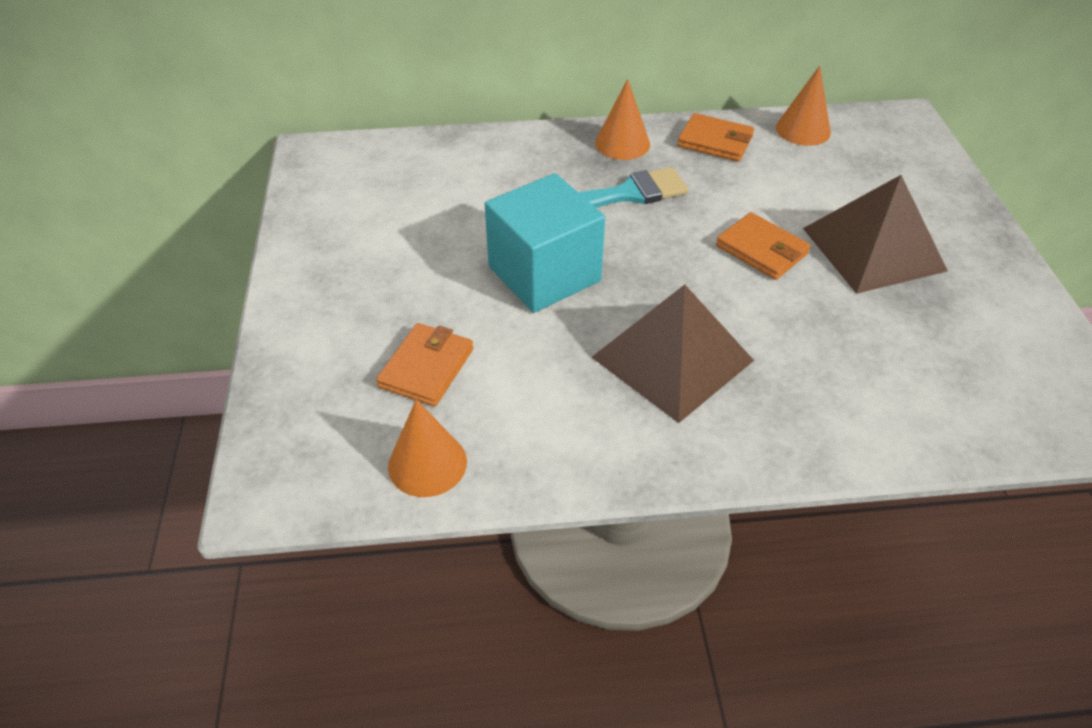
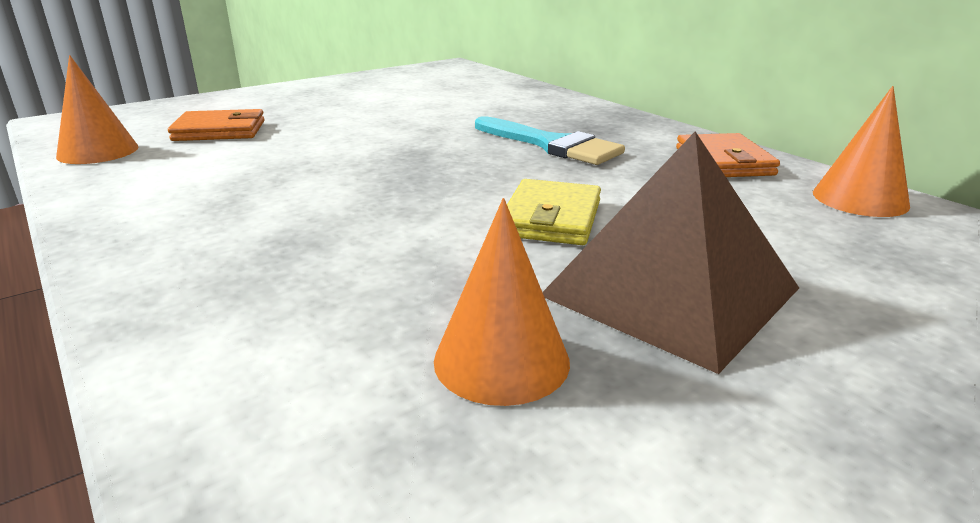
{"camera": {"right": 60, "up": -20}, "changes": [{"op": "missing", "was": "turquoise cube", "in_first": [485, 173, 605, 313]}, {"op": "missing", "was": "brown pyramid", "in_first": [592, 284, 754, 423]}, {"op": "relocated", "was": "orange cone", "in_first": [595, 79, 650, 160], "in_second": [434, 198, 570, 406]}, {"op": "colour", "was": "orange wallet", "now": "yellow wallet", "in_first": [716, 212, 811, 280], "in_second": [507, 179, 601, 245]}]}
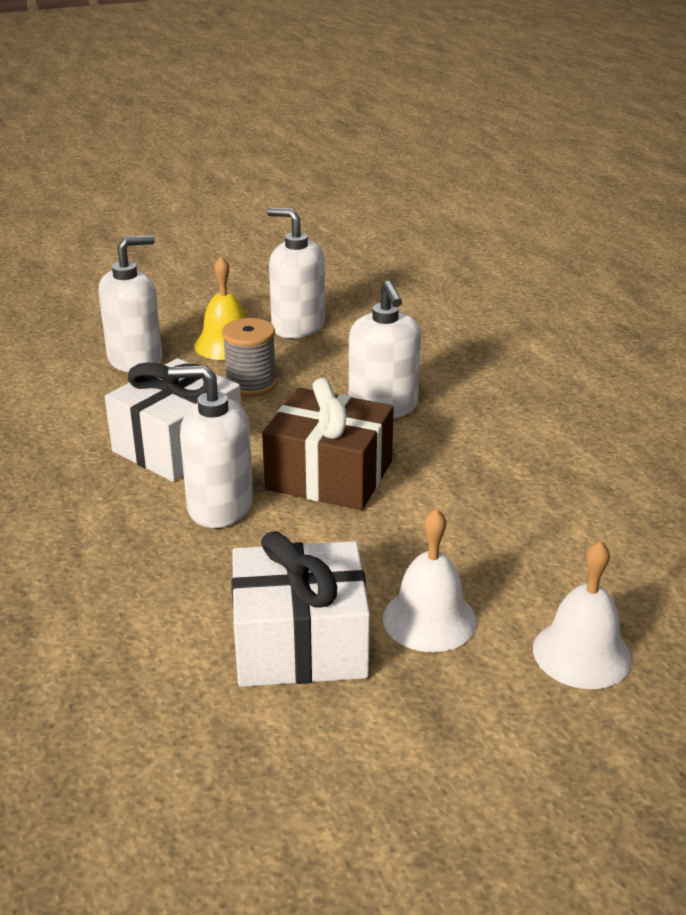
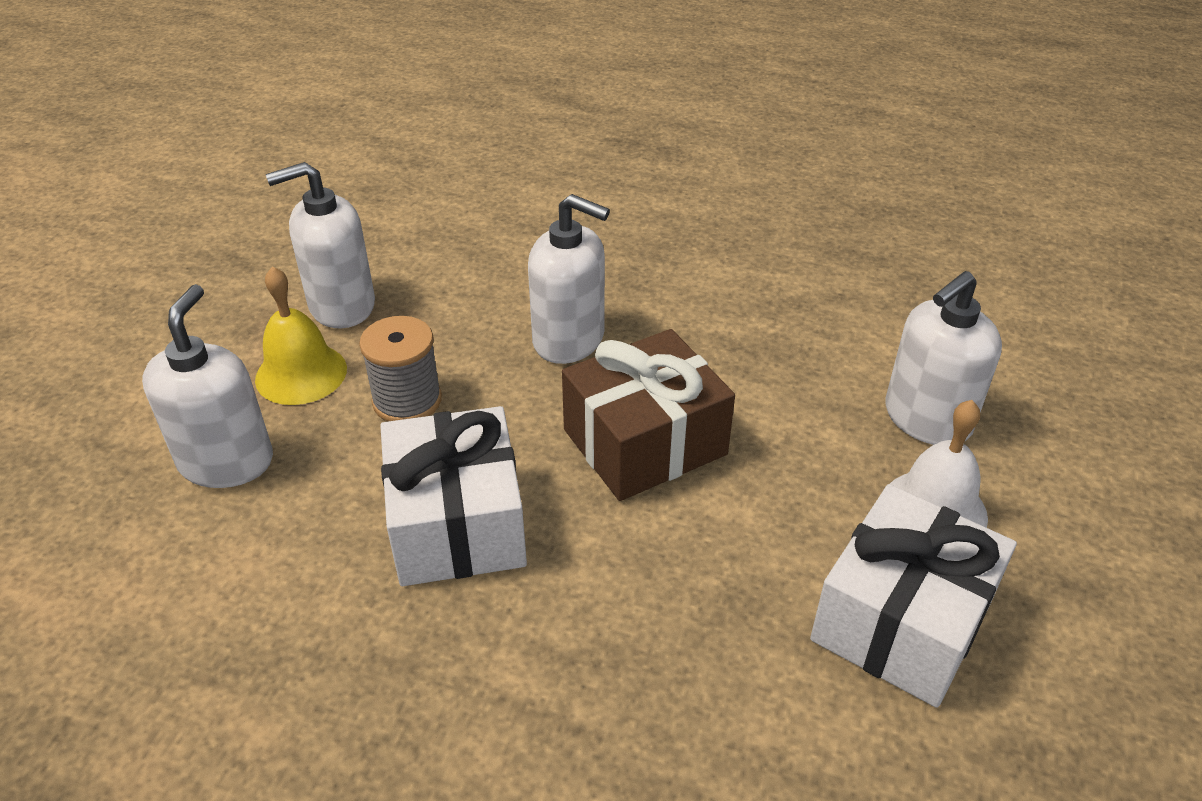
{"camera": {"right": -50, "up": 10}, "changes": [{"op": "missing", "was": "white bell", "in_first": [533, 541, 632, 689]}, {"op": "relocated", "was": "white soap dispenser", "in_first": [168, 365, 253, 528], "in_second": [885, 271, 1002, 445]}]}
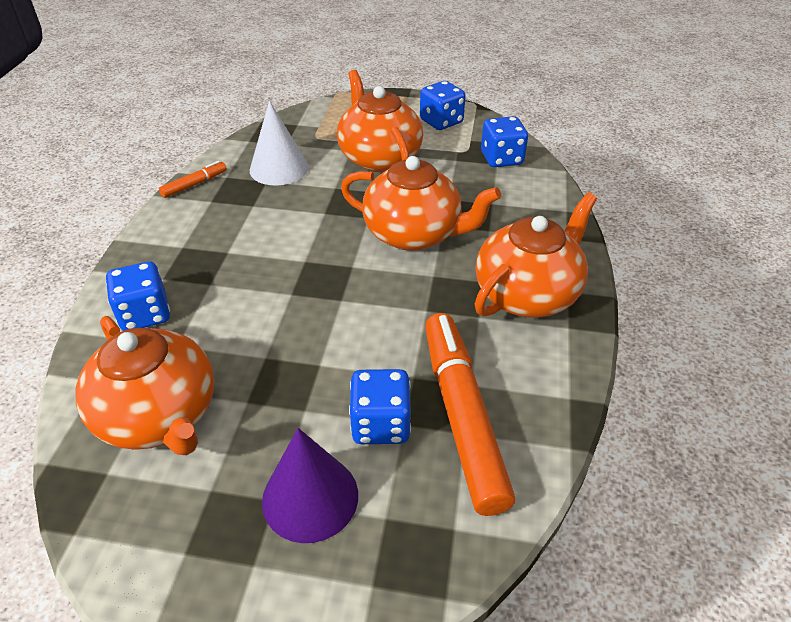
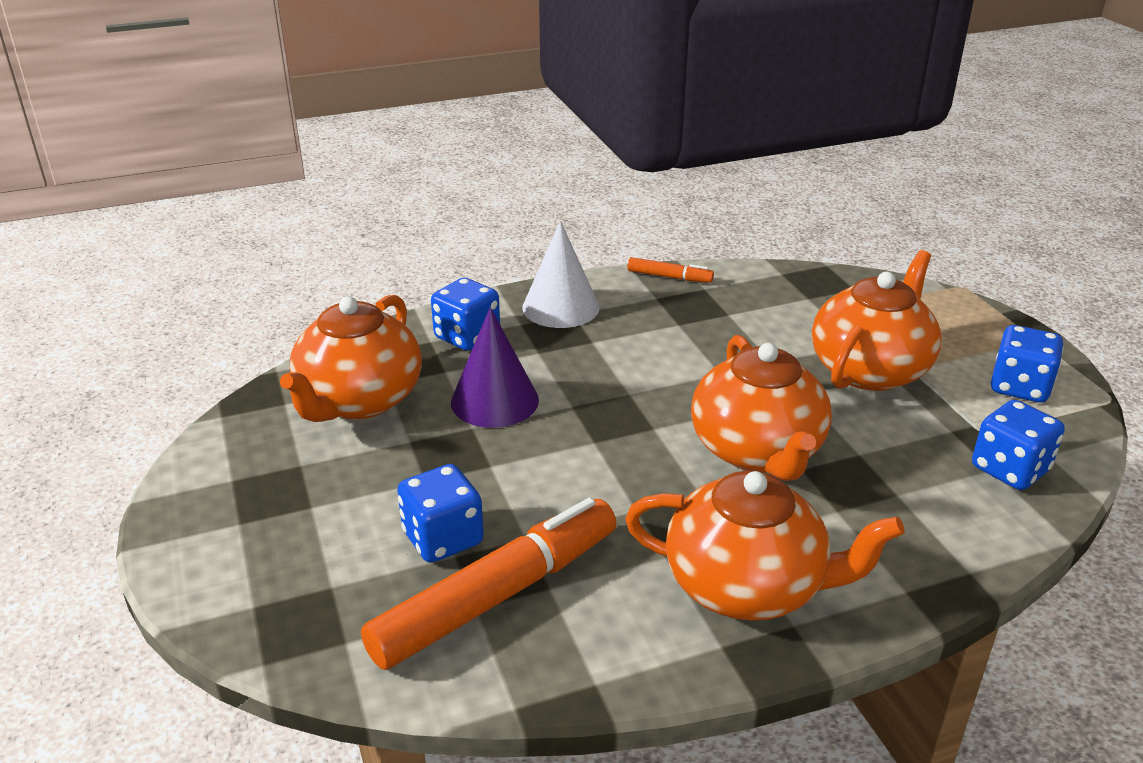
{"camera": {"right": 60, "up": -10}, "changes": [{"op": "relocated", "was": "white cone", "in_first": [250, 101, 309, 186], "in_second": [522, 221, 600, 328]}, {"op": "relocated", "was": "purple cone", "in_first": [262, 428, 358, 543], "in_second": [451, 307, 539, 428]}]}
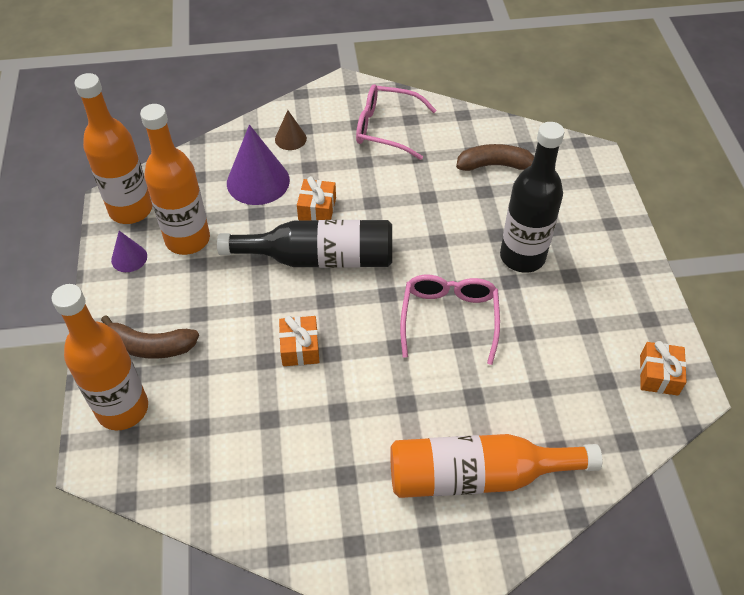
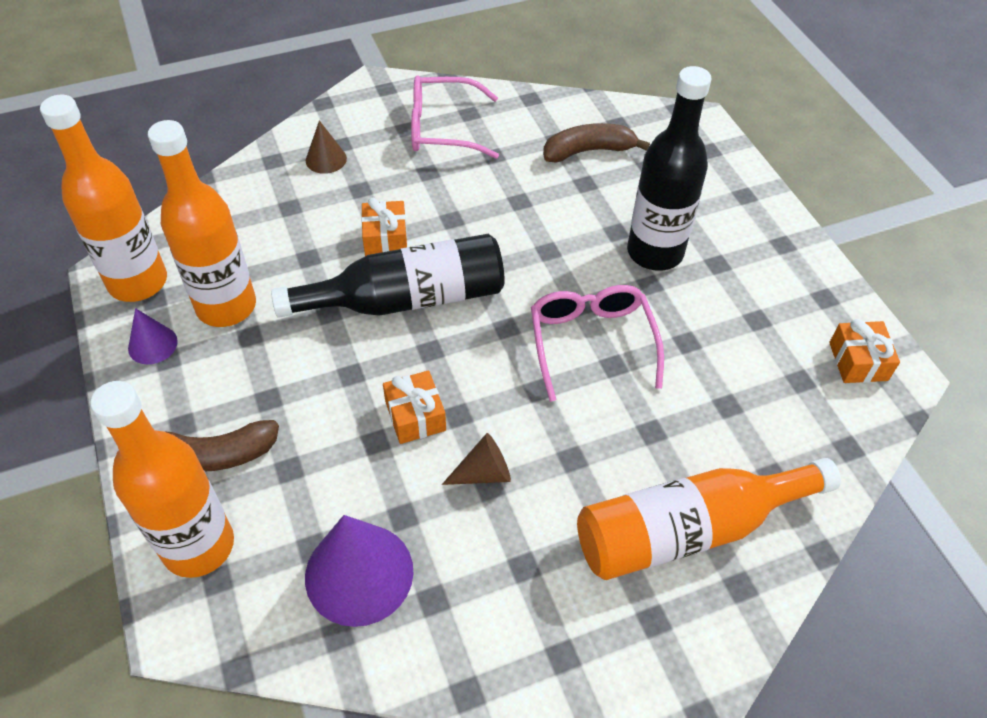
{"camera": {"right": -15, "up": 0}, "changes": [{"op": "appeared", "now": "brown cone", "in_second": [442, 433, 511, 485]}, {"op": "relocated", "was": "purple cone", "in_first": [227, 125, 290, 205], "in_second": [305, 515, 413, 627]}]}
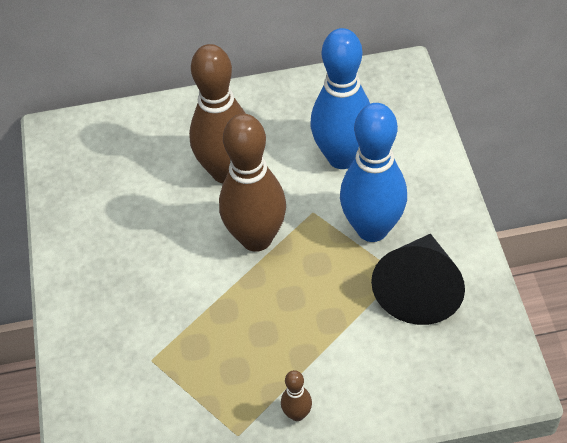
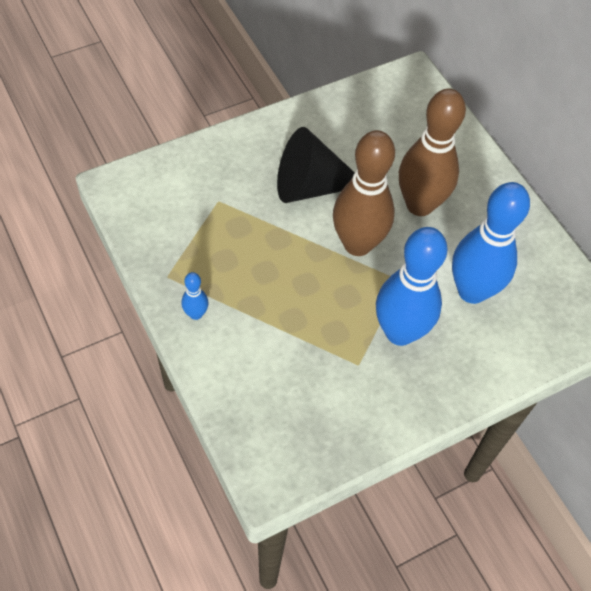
{"camera": {"right": 65, "up": 5}, "changes": [{"op": "relocated", "was": "black cone", "in_first": [371, 234, 465, 325], "in_second": [277, 127, 355, 203]}, {"op": "colour", "was": "brown bowling pin", "now": "blue bowling pin", "in_first": [281, 370, 312, 421], "in_second": [181, 272, 208, 320]}]}
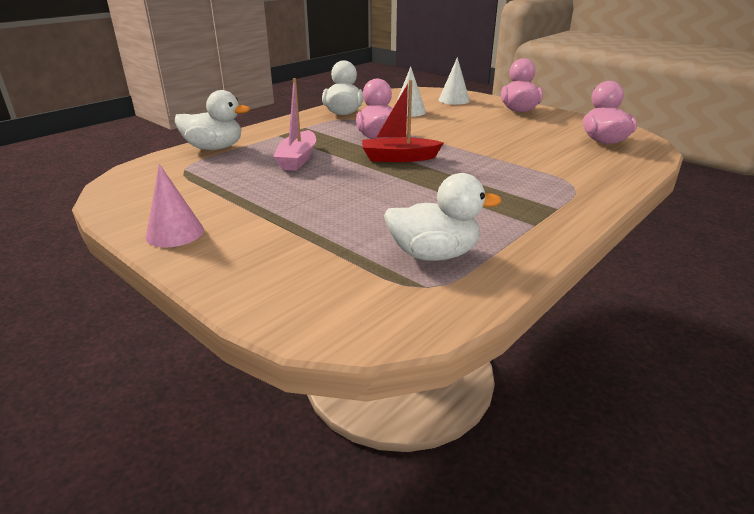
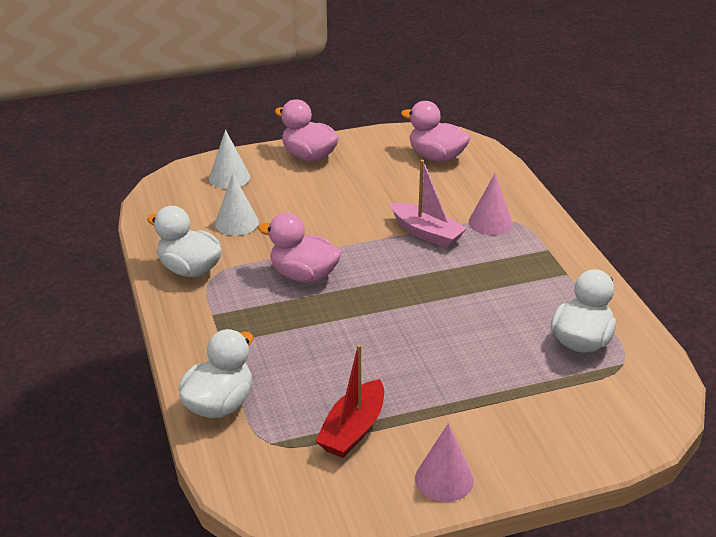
{"camera": {"right": -60, "up": 5}, "changes": [{"op": "appeared", "now": "pink cone", "in_second": [469, 174, 513, 235]}, {"op": "relocated", "was": "pink boat", "in_first": [273, 78, 316, 171], "in_second": [390, 160, 467, 248]}, {"op": "relocated", "was": "red boat", "in_first": [362, 80, 444, 162], "in_second": [315, 344, 384, 458]}]}
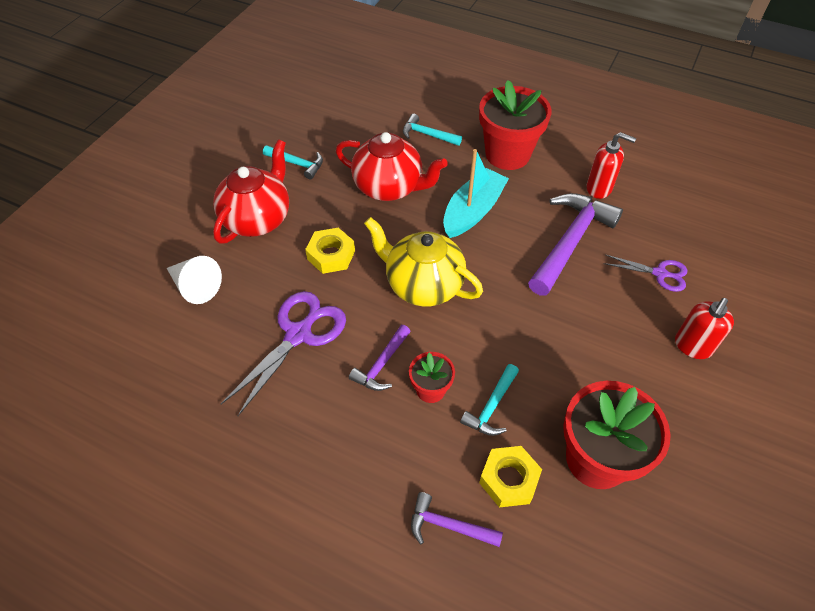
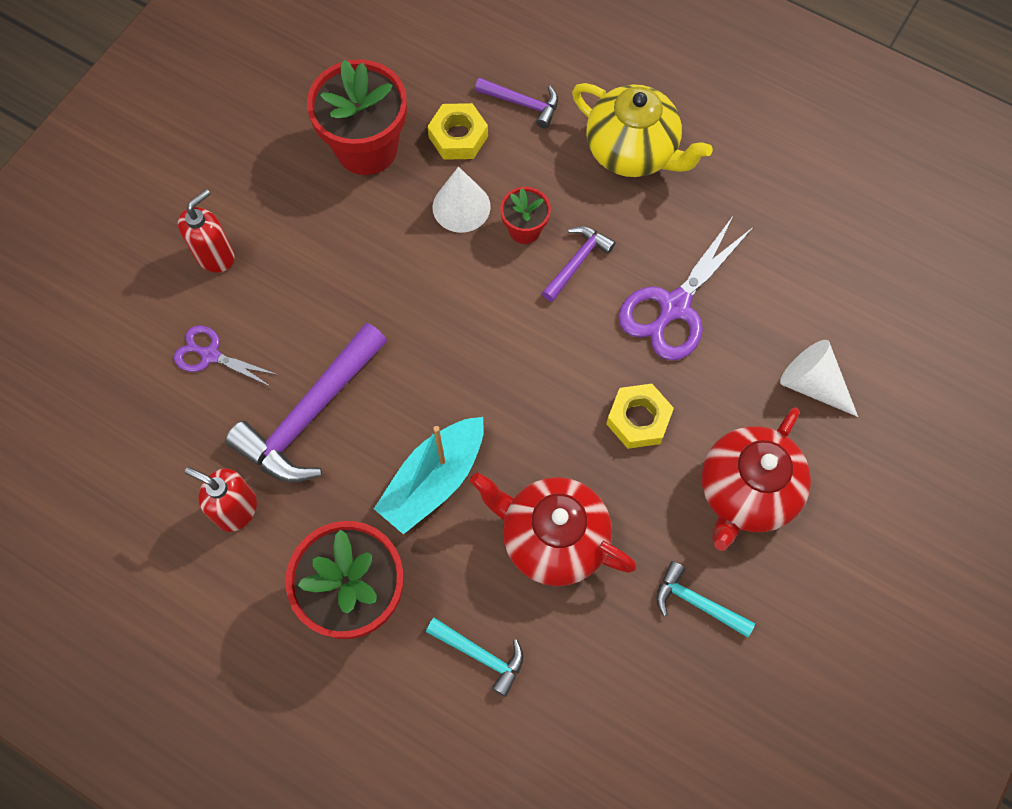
{"camera": {"right": -175, "up": 15}, "changes": [{"op": "relocated", "was": "yellow teapot", "in_first": [364, 217, 483, 307], "in_second": [572, 83, 713, 177]}, {"op": "exchanged", "was": "turquoise hammer", "now": "white cone", "in_first": [460, 364, 519, 436], "in_second": [432, 167, 491, 233]}]}
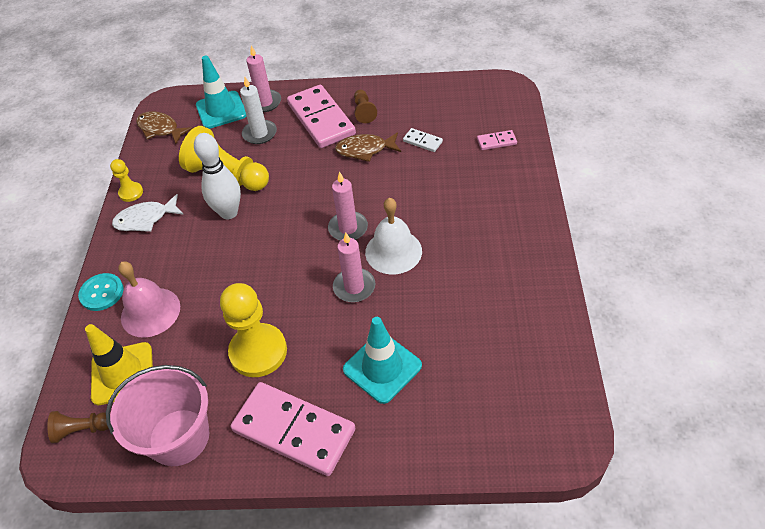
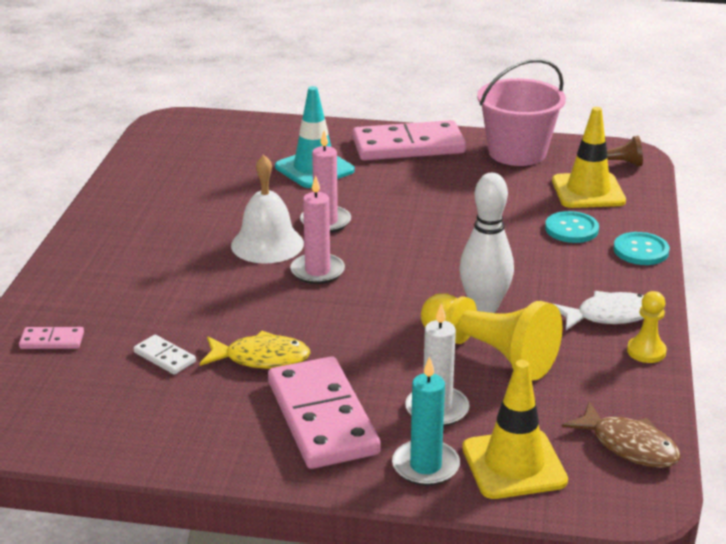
{"camera": {"right": -175, "up": -20}, "changes": [{"op": "missing", "was": "yellow pawn", "in_first": [220, 283, 287, 377]}, {"op": "missing", "was": "brown pawn", "in_first": [354, 90, 377, 123]}, {"op": "exchanged", "was": "pink bell", "now": "turquoise button", "in_first": [118, 261, 180, 338], "in_second": [545, 211, 599, 243]}, {"op": "colour", "was": "turquoise traffic cone", "now": "yellow traffic cone", "in_first": [196, 56, 246, 129], "in_second": [462, 360, 568, 499]}, {"op": "colour", "was": "pink candle", "now": "turquoise candle", "in_first": [246, 46, 281, 112], "in_second": [392, 357, 460, 486]}, {"op": "colour", "was": "brown fish", "now": "yellow fish", "in_first": [335, 132, 401, 162], "in_second": [200, 331, 310, 369]}, {"op": "spun", "was": "pink domino", "in_first": [231, 382, 355, 476], "in_second": [353, 120, 466, 161], "clockwise": -45}]}
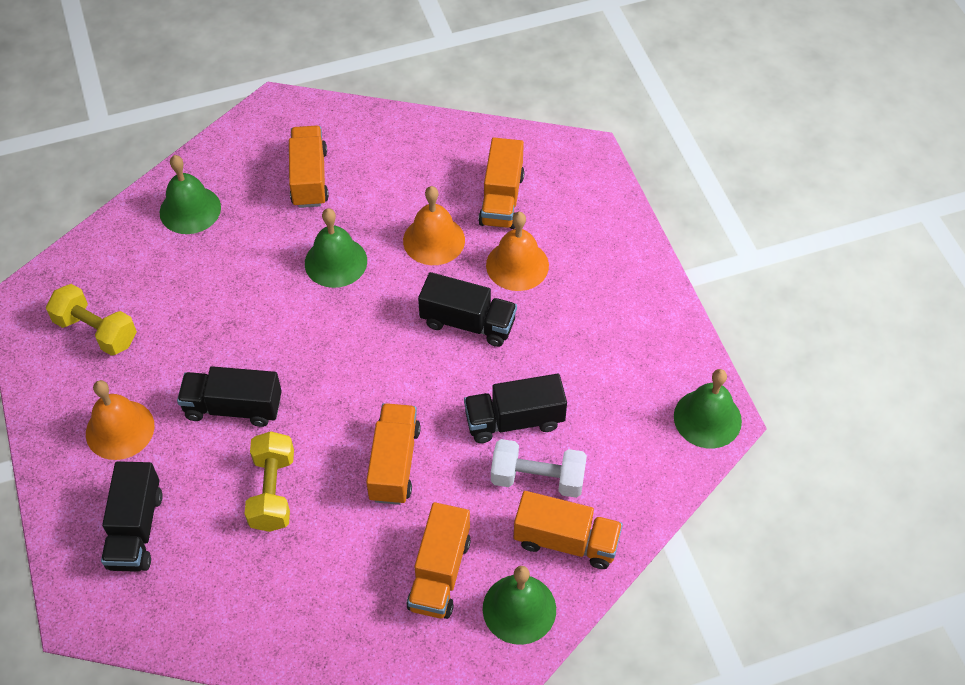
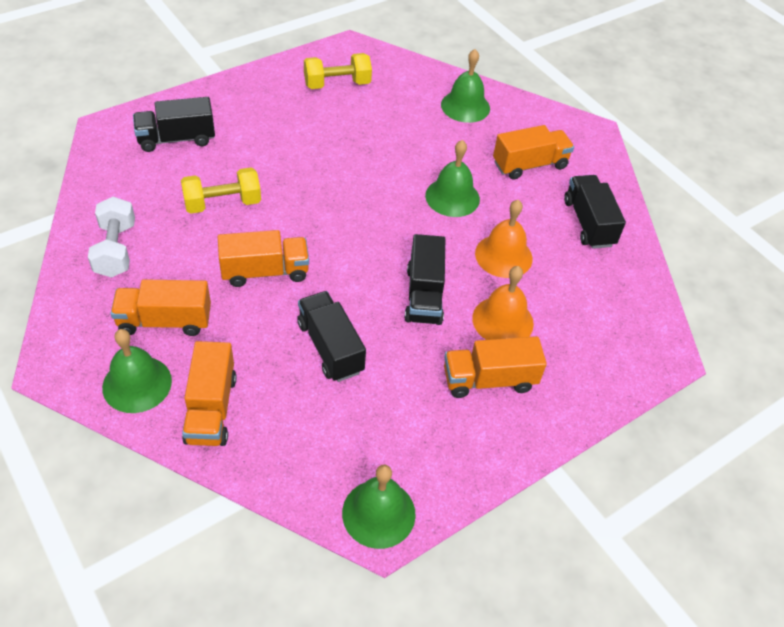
{"camera": {"right": 70, "up": -5}, "changes": [{"op": "missing", "was": "orange bell", "in_first": [86, 380, 155, 460]}, {"op": "relocated", "was": "black truck", "in_first": [177, 366, 282, 427], "in_second": [564, 175, 626, 249]}, {"op": "relocated", "was": "orange truck", "in_first": [478, 138, 525, 229], "in_second": [444, 336, 547, 398]}, {"op": "relocated", "was": "white dumbbell", "in_first": [491, 439, 587, 498], "in_second": [88, 197, 135, 278]}, {"op": "spun", "was": "yellow dumbbell", "in_first": [46, 284, 137, 356], "in_second": [304, 53, 372, 89], "clockwise": 60}]}
